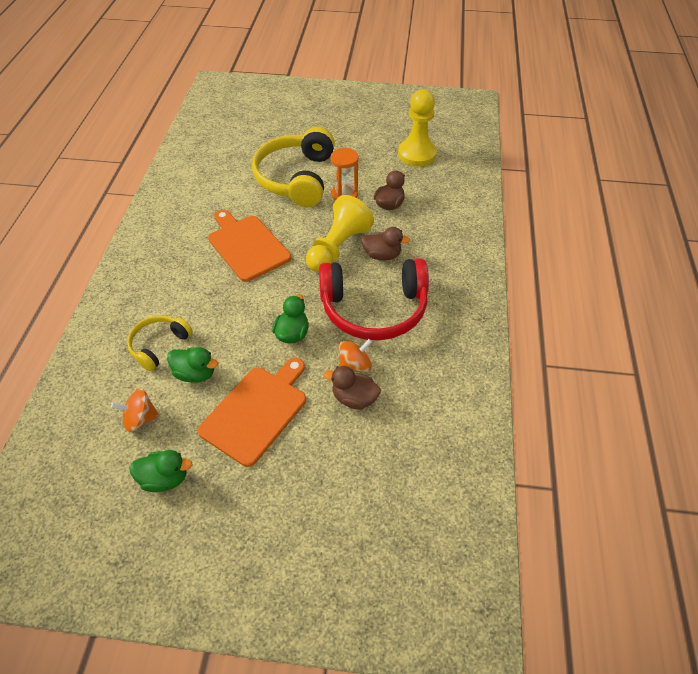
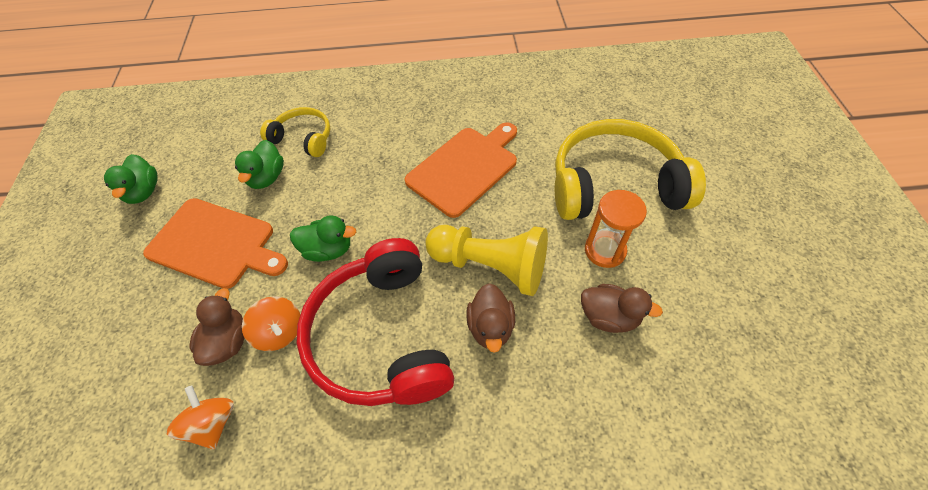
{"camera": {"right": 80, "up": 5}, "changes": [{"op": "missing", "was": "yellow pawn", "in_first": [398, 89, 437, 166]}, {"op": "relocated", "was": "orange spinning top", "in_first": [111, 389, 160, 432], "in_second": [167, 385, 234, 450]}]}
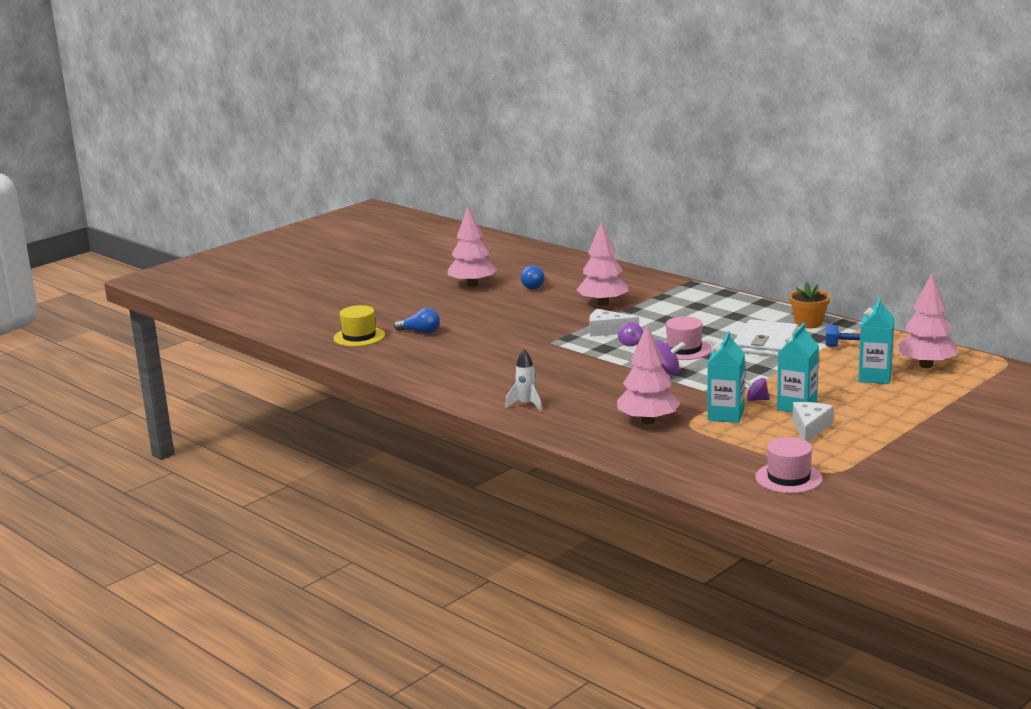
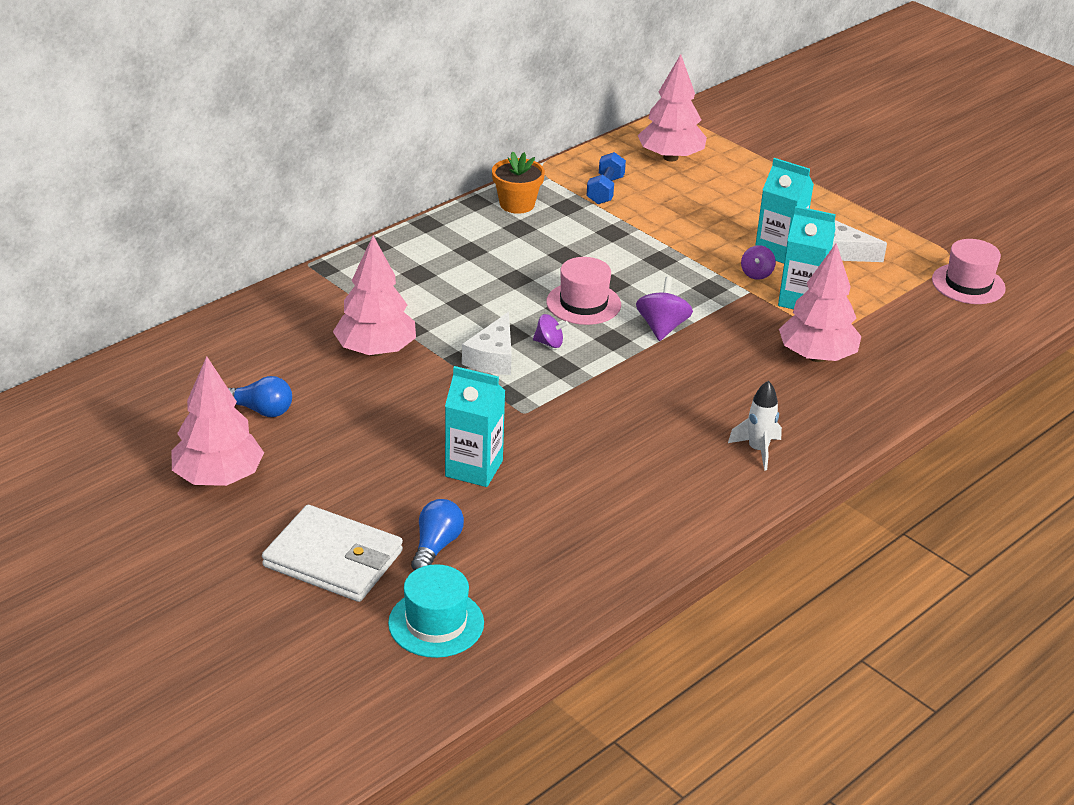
{"camera": {"right": -90, "up": 15}, "changes": [{"op": "relocated", "was": "white wallet", "in_first": [734, 319, 798, 357], "in_second": [262, 505, 403, 602]}, {"op": "relocated", "was": "turquoise carton", "in_first": [858, 296, 895, 384], "in_second": [445, 366, 505, 487]}, {"op": "colour", "was": "yellow hat", "now": "turquoise hat", "in_first": [333, 305, 385, 347], "in_second": [388, 564, 484, 658]}]}
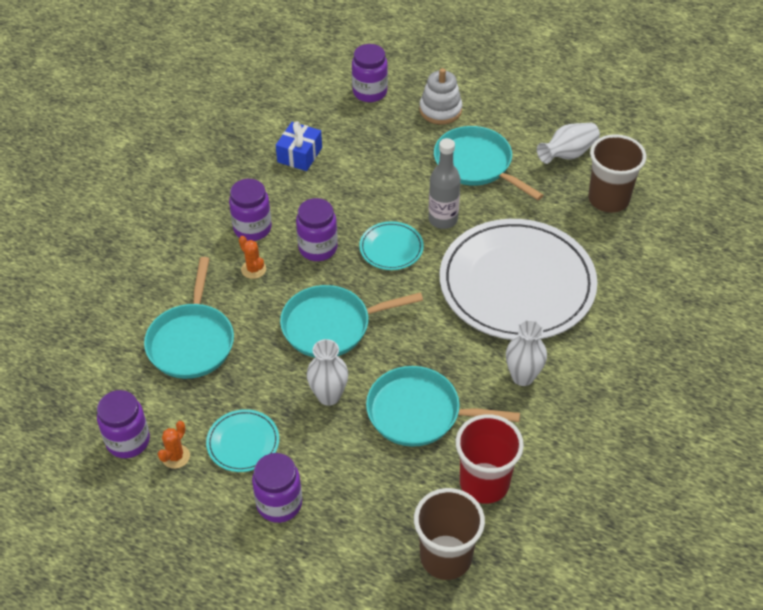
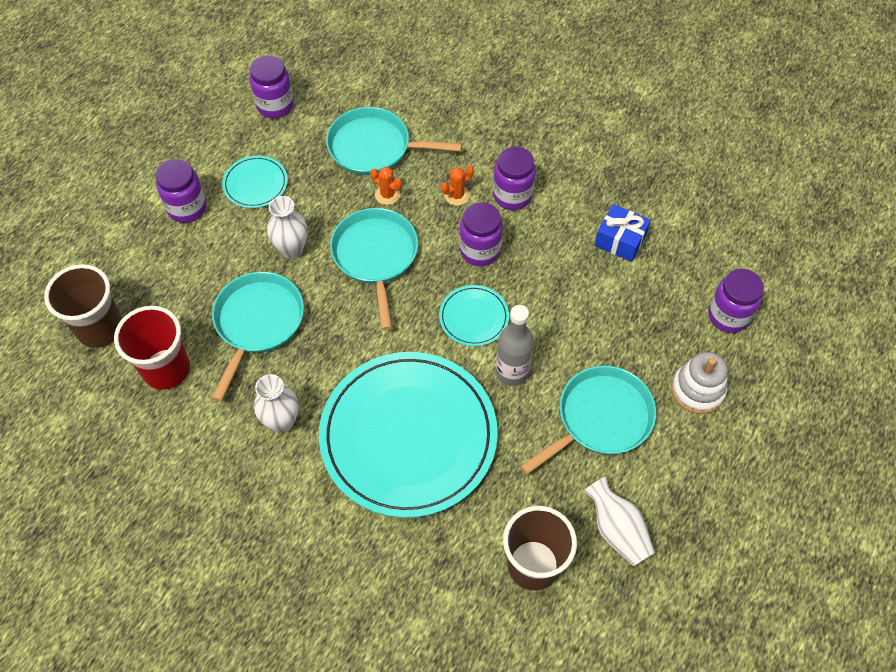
{"camera": {"right": 95, "up": 10}, "changes": [{"op": "relocated", "was": "orange cactus", "in_first": [158, 421, 190, 469], "in_second": [370, 167, 402, 205]}, {"op": "colour", "was": "white plate", "now": "turquoise plate", "in_first": [440, 219, 597, 340], "in_second": [319, 352, 498, 518]}]}
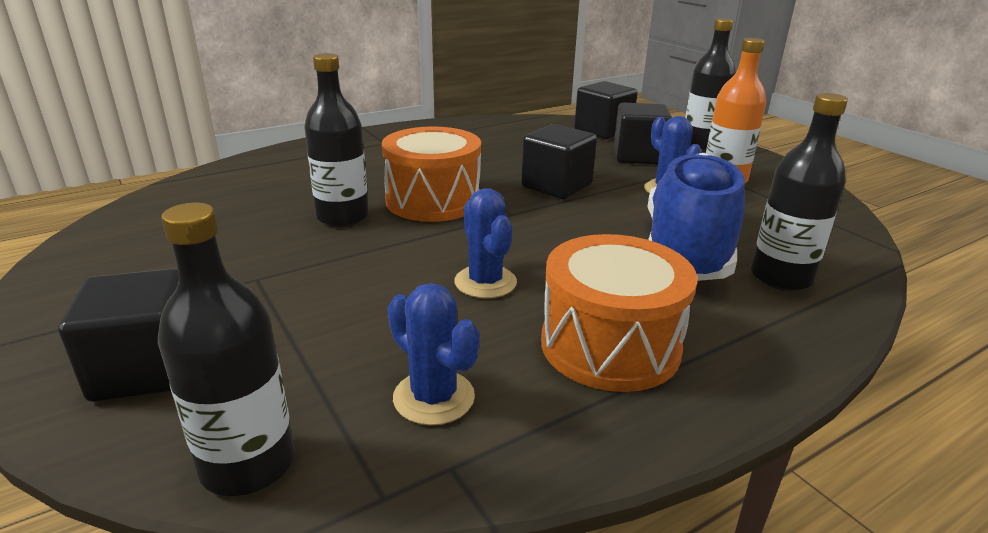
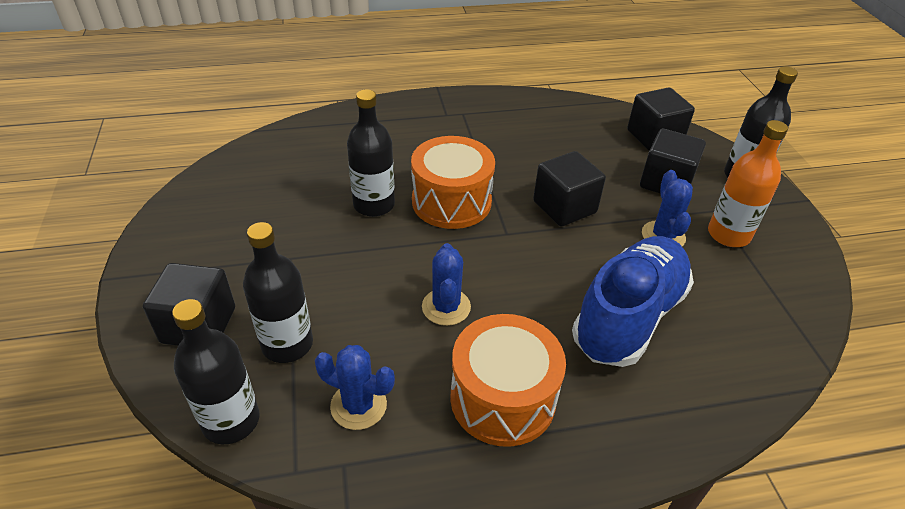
{"camera": {"right": 20, "up": 15}, "changes": [{"op": "relocated", "was": "black bottle", "in_first": [751, 93, 848, 291], "in_second": [243, 222, 313, 363]}, {"op": "spun", "was": "blue cactus", "in_first": [388, 283, 480, 425], "in_second": [315, 345, 395, 430], "clockwise": -45}]}
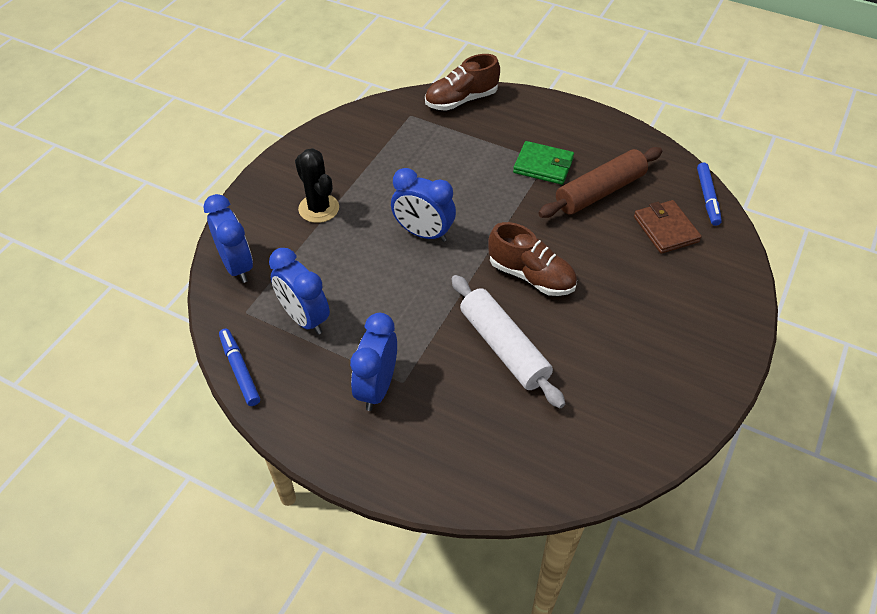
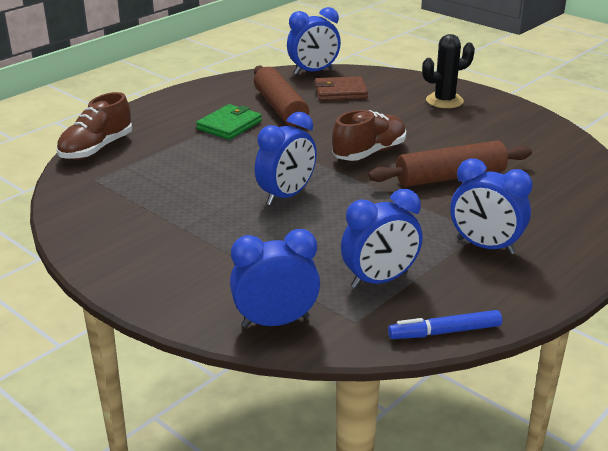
{"camera": {"right": -75, "up": -20}, "changes": [{"op": "relocated", "was": "black cactus", "in_first": [295, 148, 339, 223], "in_second": [422, 34, 475, 108]}, {"op": "exchanged", "was": "blue marker", "now": "blue clock", "in_first": [697, 162, 722, 226], "in_second": [287, 7, 341, 75]}, {"op": "colour", "was": "white rolling pin", "now": "brown rolling pin", "in_first": [451, 275, 565, 408], "in_second": [368, 140, 532, 187]}, {"op": "spun", "was": "brown shoe", "in_first": [425, 54, 500, 111], "in_second": [57, 92, 132, 160], "clockwise": 45}]}
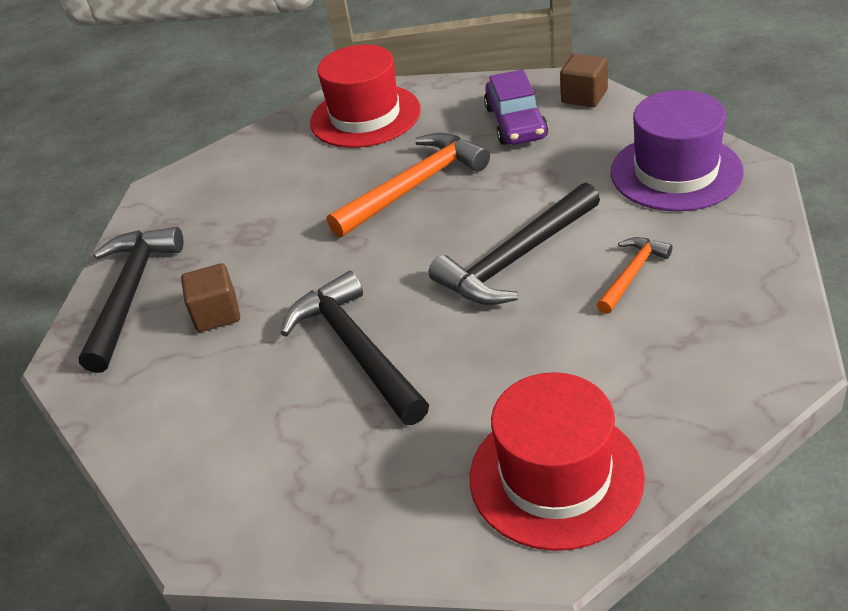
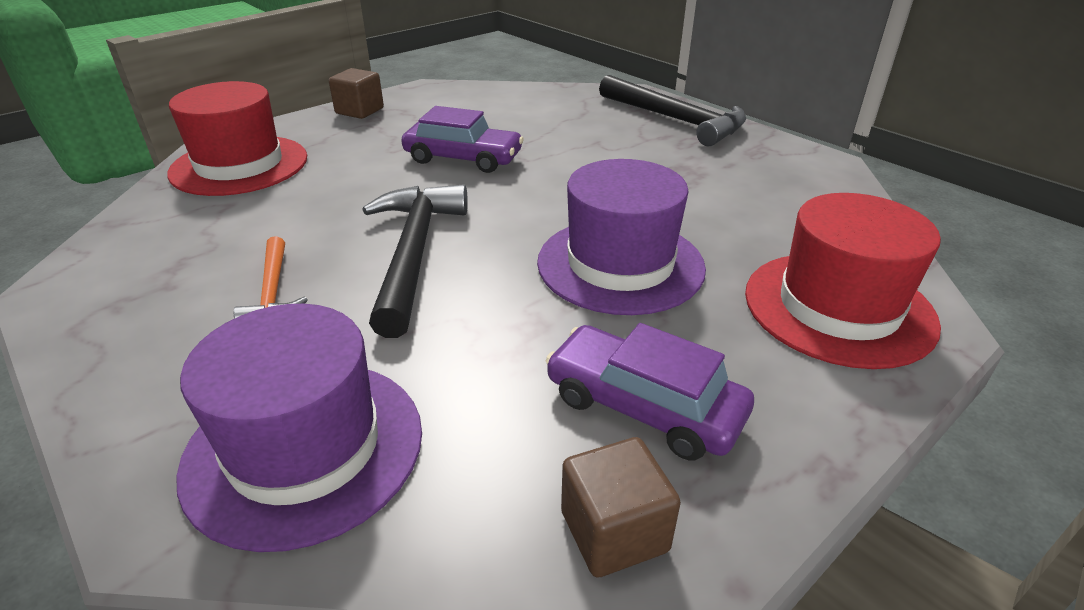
{"camera": {"right": 125, "up": -5}, "changes": [{"op": "relocated", "was": "brown cube", "in_first": [181, 263, 240, 332], "in_second": [329, 68, 384, 119]}, {"op": "exchanged", "was": "black hammer", "now": "purple car", "in_first": [281, 271, 429, 425], "in_second": [401, 106, 524, 173]}, {"op": "exchanged", "was": "orange hammer", "now": "purple hat", "in_first": [327, 133, 490, 237], "in_second": [537, 159, 706, 315]}]}
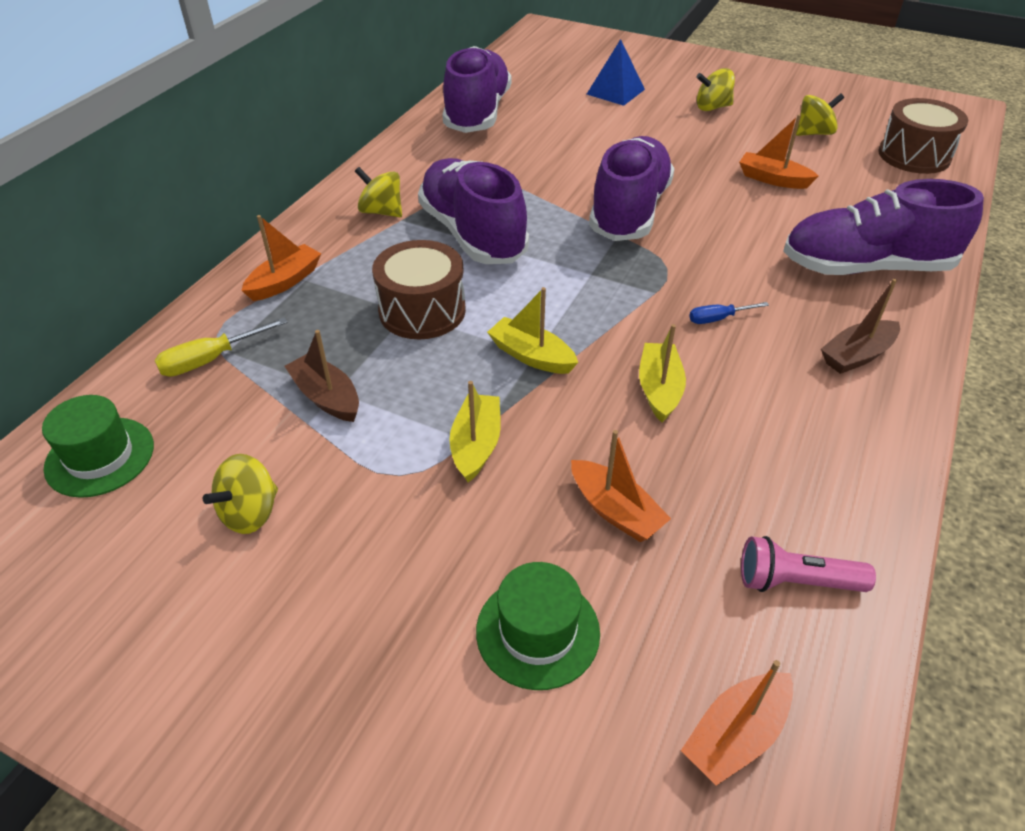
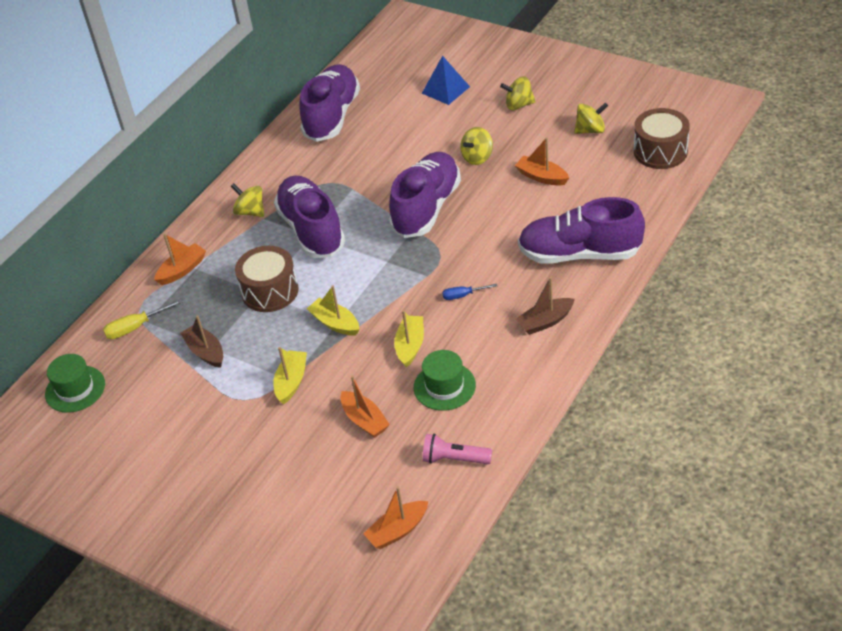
{"camera": {"right": 10, "up": 0}, "changes": [{"op": "relocated", "was": "yellow spinning top", "in_first": [203, 454, 278, 534], "in_second": [460, 127, 493, 165]}, {"op": "relocated", "was": "green hat", "in_first": [476, 562, 600, 690], "in_second": [414, 350, 476, 411]}]}
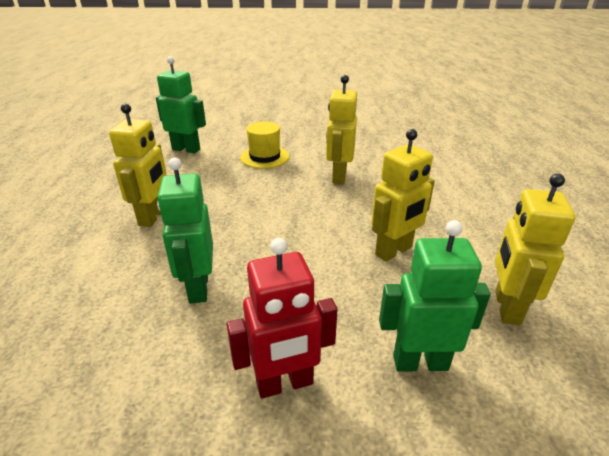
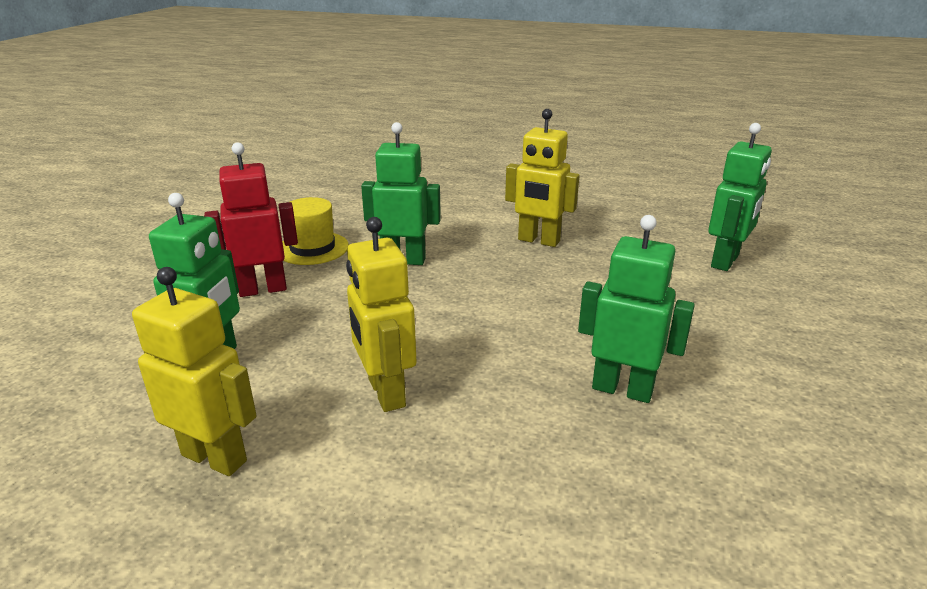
{"camera": {"right": 105, "up": -5}, "changes": [{"op": "relocated", "was": "yellow hat", "in_first": [240, 122, 289, 169], "in_second": [282, 197, 349, 265]}, {"op": "colour", "was": "yellow robot", "now": "green robot", "in_first": [326, 75, 357, 184], "in_second": [578, 215, 695, 403]}, {"op": "spun", "was": "red robot", "in_first": [226, 238, 338, 398], "in_second": [204, 142, 298, 297], "clockwise": 75}]}
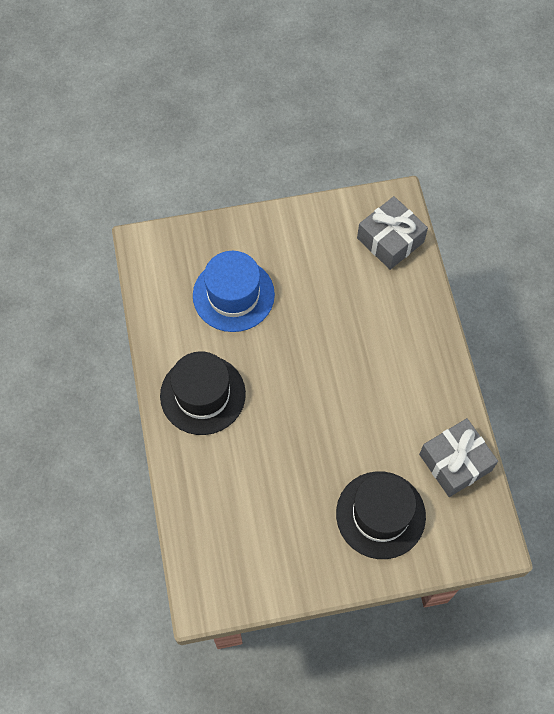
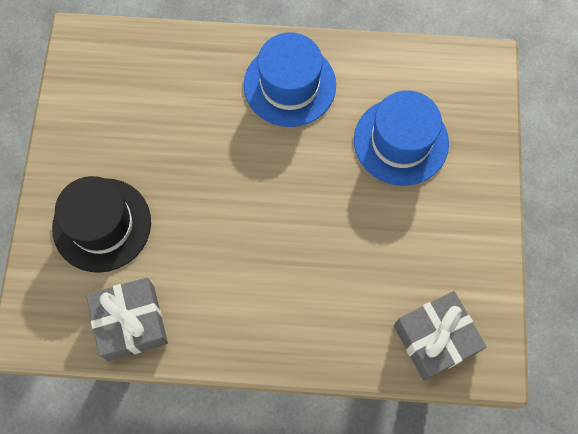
{"camera": {"right": 105, "up": 5}, "changes": [{"op": "colour", "was": "black hat", "now": "blue hat", "in_first": [160, 351, 246, 435], "in_second": [244, 32, 336, 127]}]}
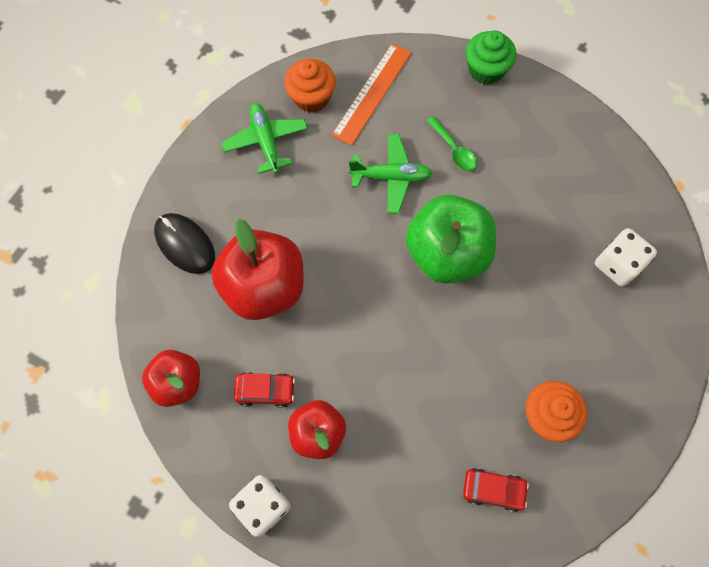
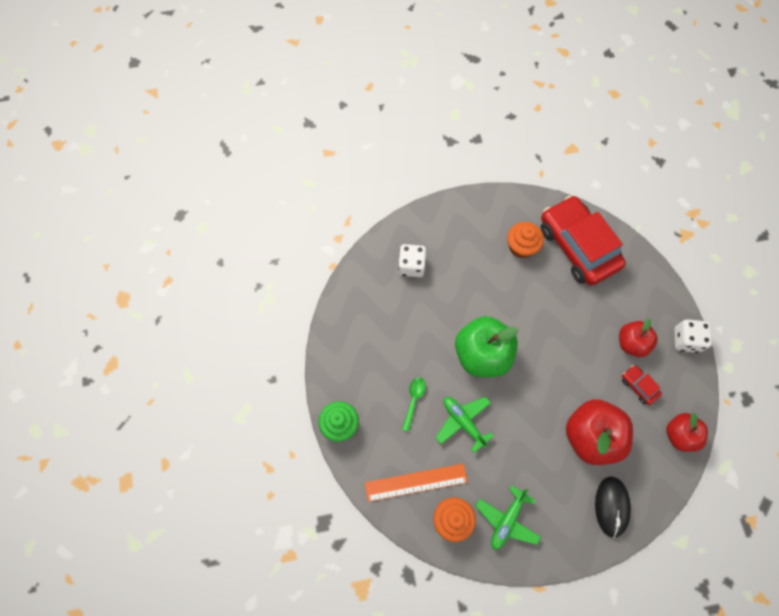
{"camera": {"right": -130, "up": 0}, "changes": [{"op": "size", "was": "red car", "in_first": [463, 468, 529, 512], "in_second": [541, 195, 626, 286], "ratio": 2.46}]}
